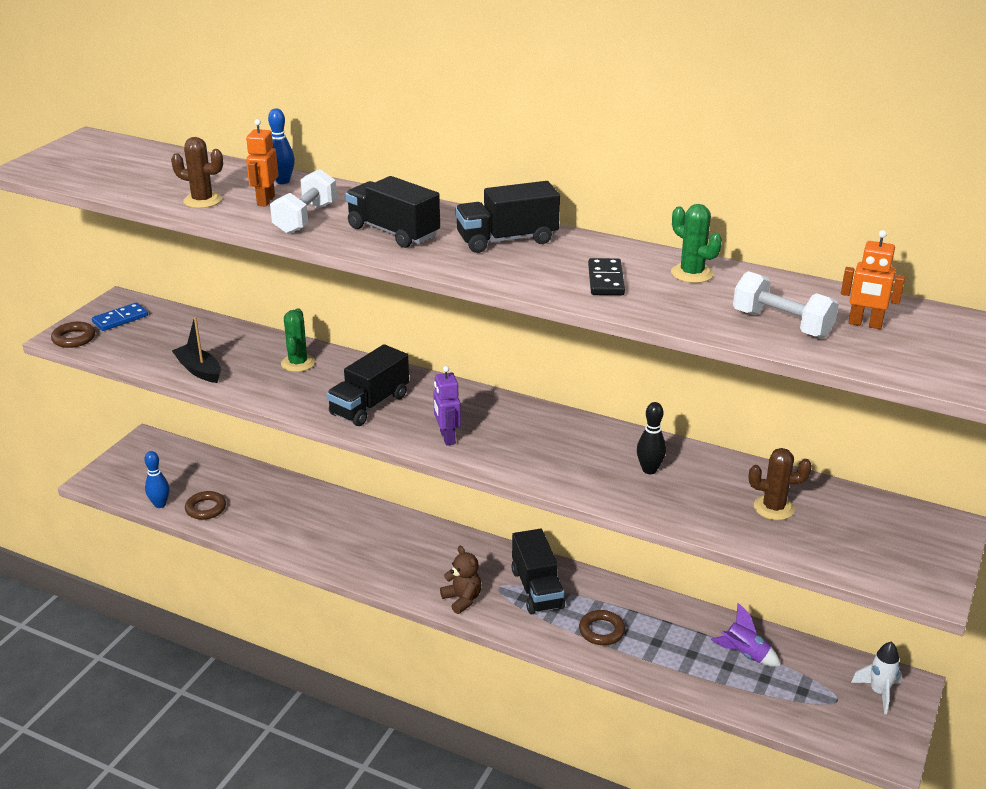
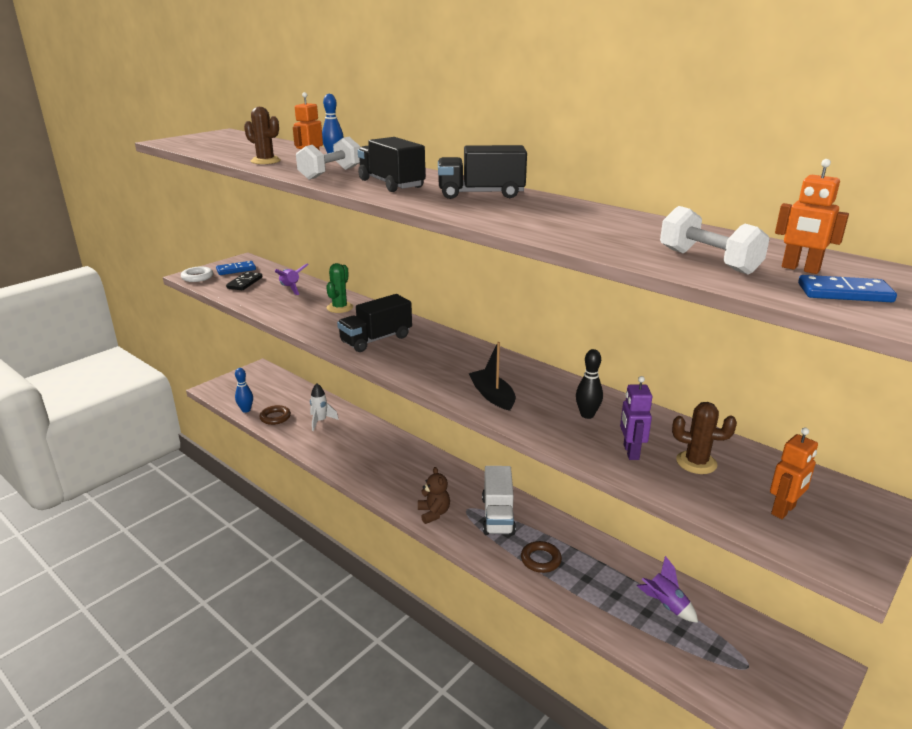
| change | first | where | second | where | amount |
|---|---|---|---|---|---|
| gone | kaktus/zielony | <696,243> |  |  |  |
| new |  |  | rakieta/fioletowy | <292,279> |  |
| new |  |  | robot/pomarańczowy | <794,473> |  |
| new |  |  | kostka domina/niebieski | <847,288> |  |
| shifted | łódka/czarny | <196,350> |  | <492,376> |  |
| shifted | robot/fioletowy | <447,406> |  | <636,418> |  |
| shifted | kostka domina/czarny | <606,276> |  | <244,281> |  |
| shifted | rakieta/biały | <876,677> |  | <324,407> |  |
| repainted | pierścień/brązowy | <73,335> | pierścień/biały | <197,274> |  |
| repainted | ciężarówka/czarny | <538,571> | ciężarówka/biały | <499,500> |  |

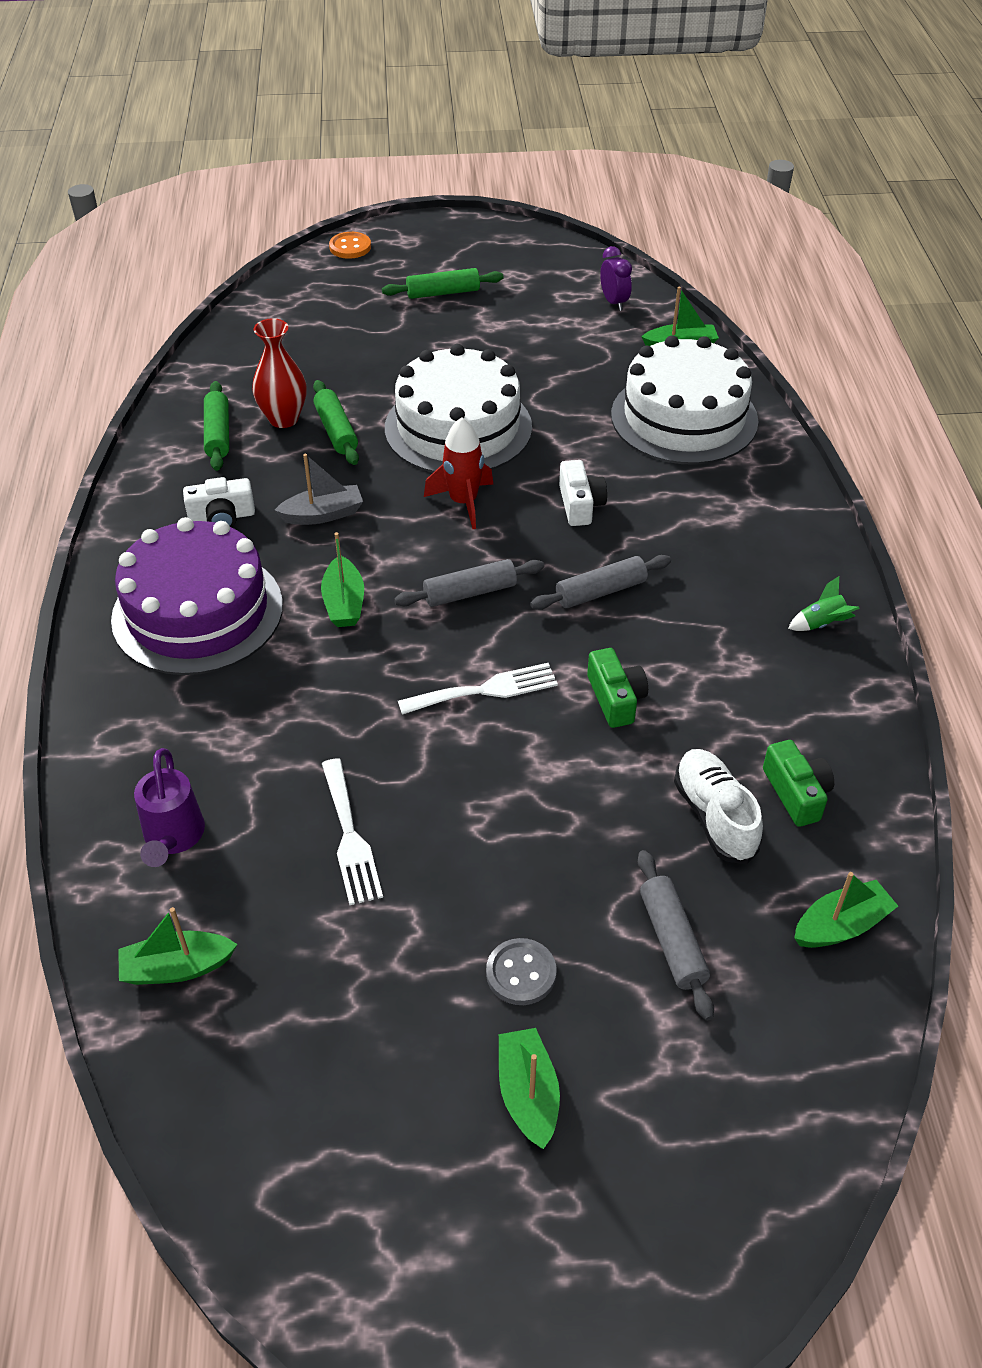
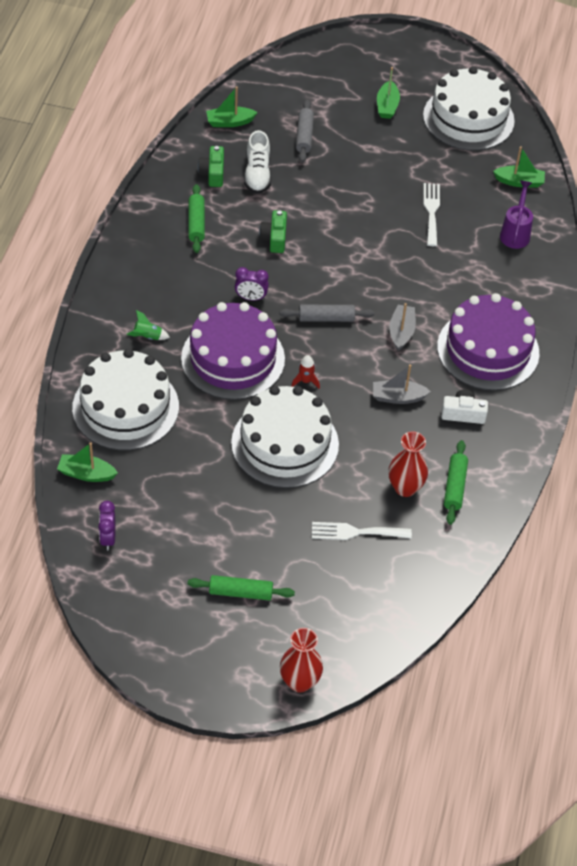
| change | first | where | second | where | amount |
|---|---|---|---|---|---|
| gone | guzik/szary | <521,971> |  |  |  |
| new |  |  | tort/biały | <469,108> |  |
| shifted | wałek do ciasta/zielony | <336,422> |  | <196,218> |  |
| shifted | widelec/biały | <478,689> |  | <362,531> |  |
| shifted | rakieta/zielony | <824,603> |  | <148,325> |  |
| swapped | guzik/pomarańczowy | <350,245> | wazon/czerwony | <301,660> |  |
| swapped | wałek do ciasta/szary | <600,582> | budzik/fioletowy | <252,284> |  |
| swapped | aparat fotograficzny/biały | <583,493> | tort/fioletowy | <233,351> |  |
| repainted | łódka/zielony | <342,579> | łódka/szary | <402,327> |  |
| scaled | rakieta/czerwony | <458,473> |  | <305,372> | x0.59 |

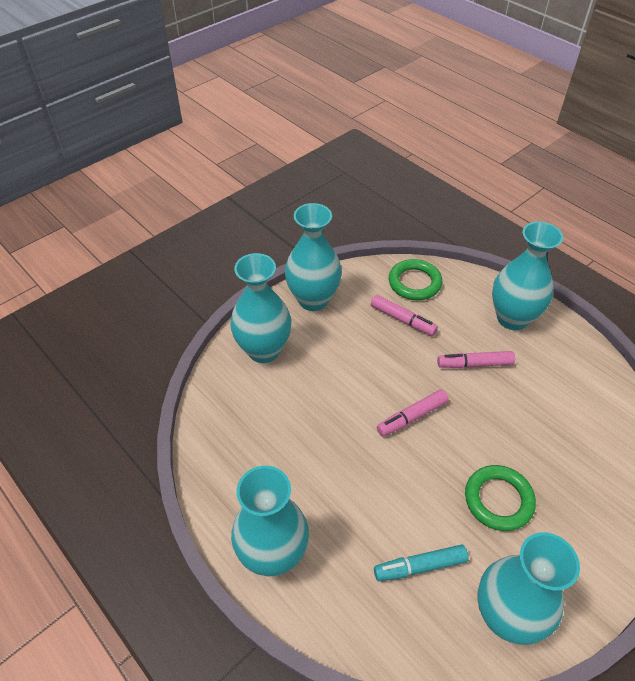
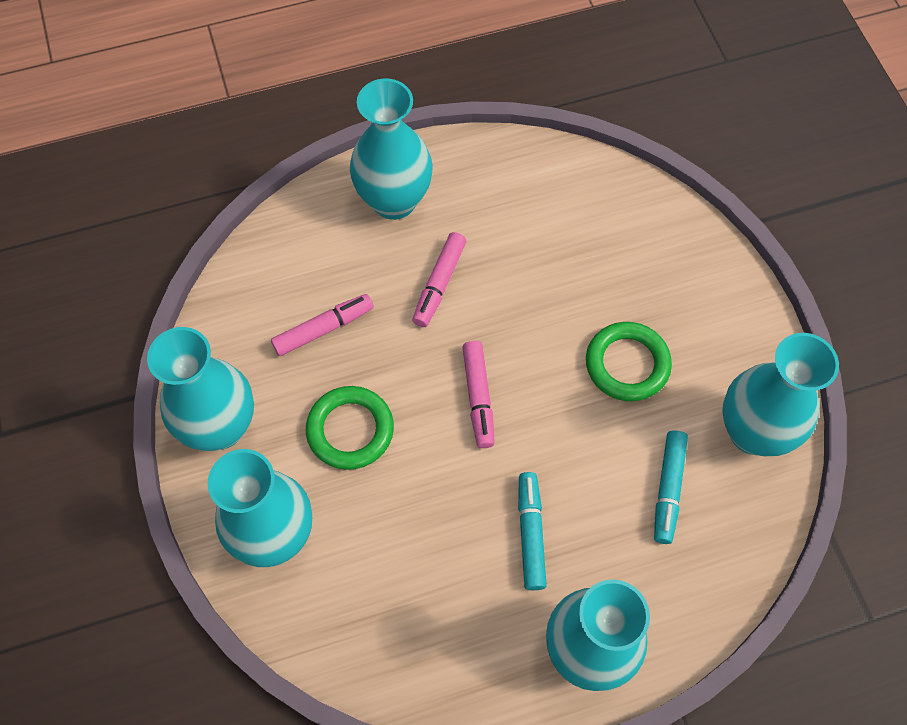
| change | first | where | second | where | amount |
|---|---|---|---|---|---|
| new |  |  | flamaster/turkusowy | <532,531> |  |
| shifted | pierścień/zielony | <415,279> |  | <350,428> |  |

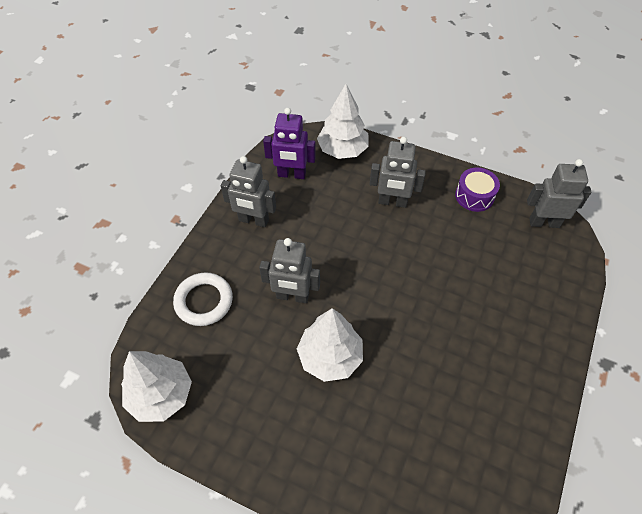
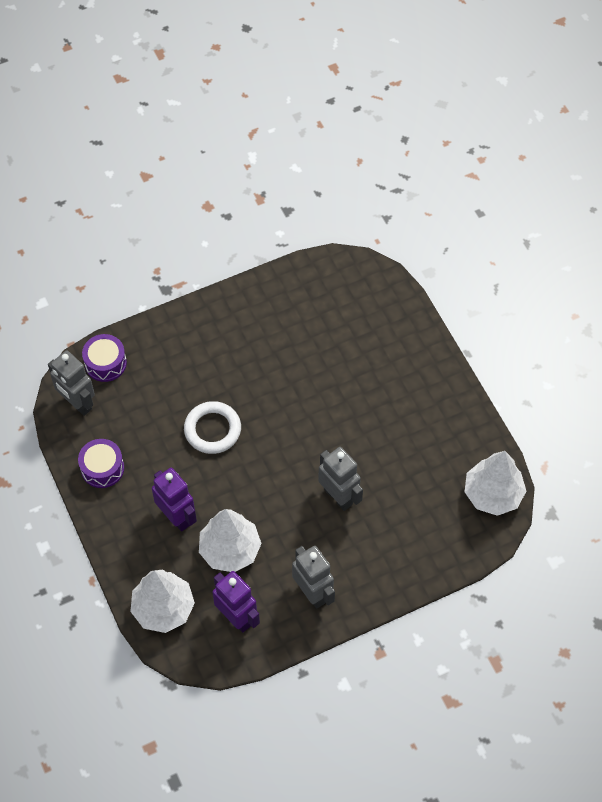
| change | first | where | second | where | amount |
|---|---|---|---|---|---|
| new |  |  | bęben/fioletowy | <104,358> |  |
| shifted | pierścień/biały | <203,299> |  | <212,427> |  |
| shifted | drzewko/biały | <330,345> |  | <230,540> |  |
| repainted | robot/szary | <398,172> | robot/fioletowy | <174,500> |  |

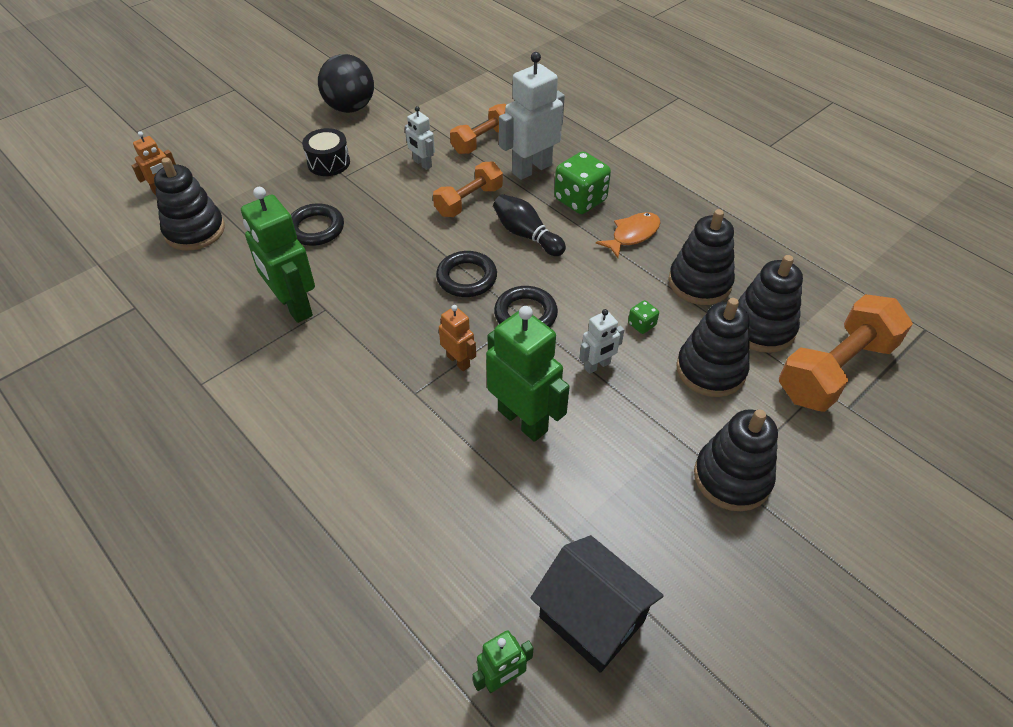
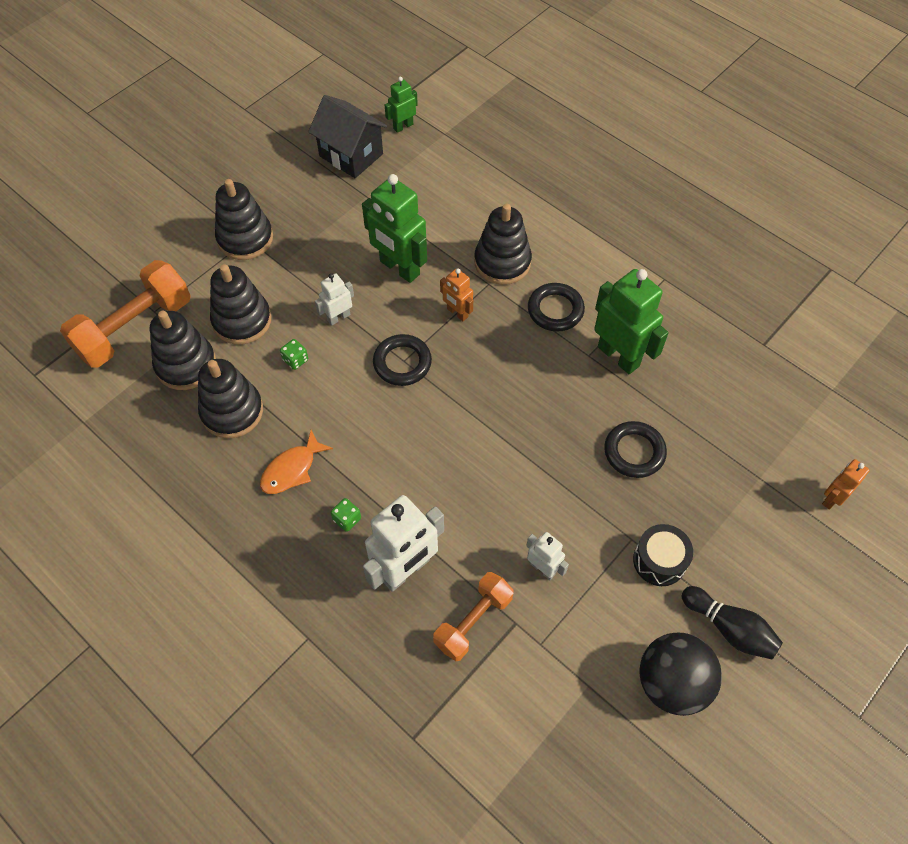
| change | first | where | second | where | amount |
|---|---|---|---|---|---|
| gone | hantel/pomarańczowy | <468,189> |  |  |  |
| shifted | zabawka nakładanka/czarny | <189,204> |  | <503,244> |  |
| shifted | pierścień/czarny | <466,274> |  | <556,307> |  |
| shifted | kręgiel/czarny | <529,225> |  | <732,622> |  |
| scaled | kostka do gry/zielony | <582,183> |  | <346,515> | x0.47 |

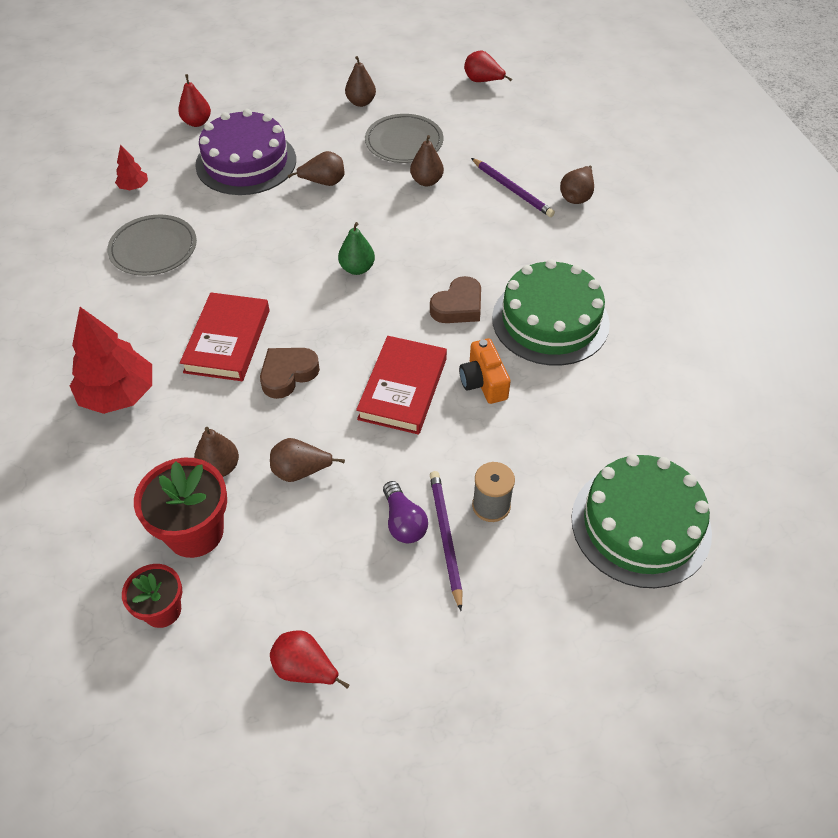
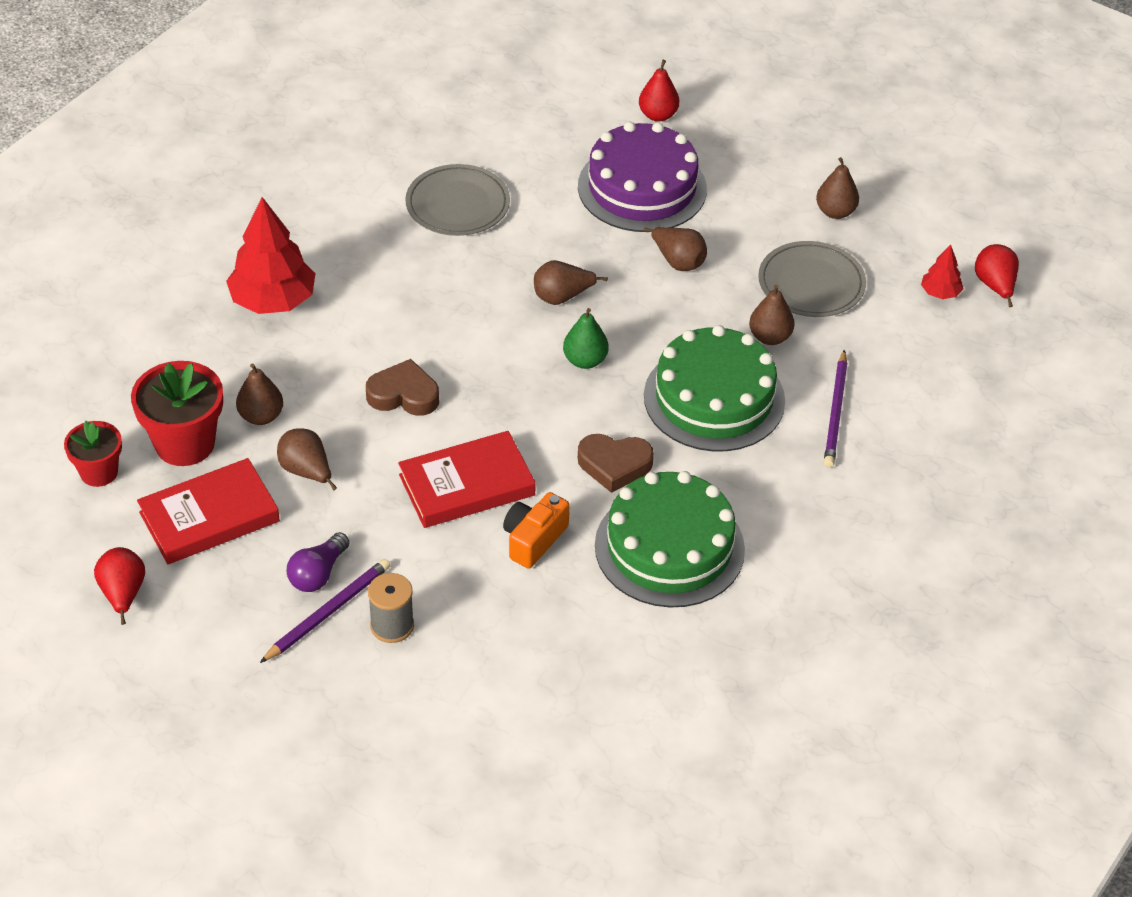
| change | first | where | second | where | amount |
|---|---|---|---|---|---|
| shifted | drzewko/czerwony | <131,167> |  | <942,271> |  |
| shifted | książka/czerwony | <225,336> |  | <208,511> |  |
| shifted | gruszka/brązowy | <577,185> |  | <571,282> |  |
| shifted | tort/zielony | <642,521> |  | <714,388> |  |

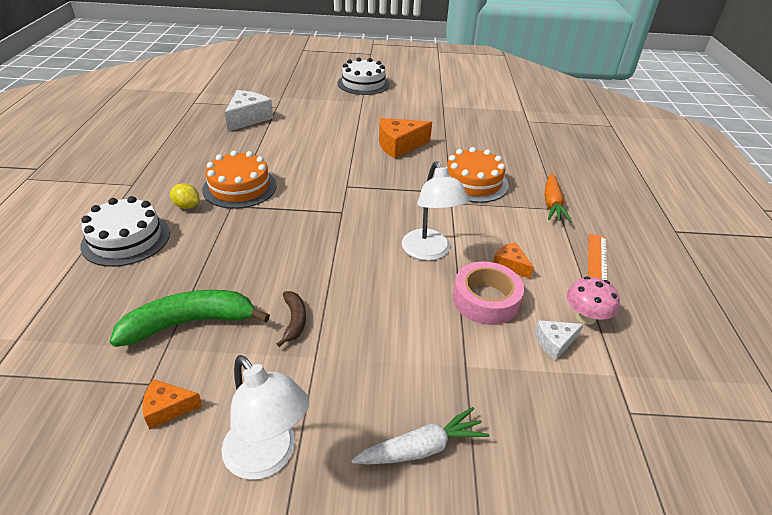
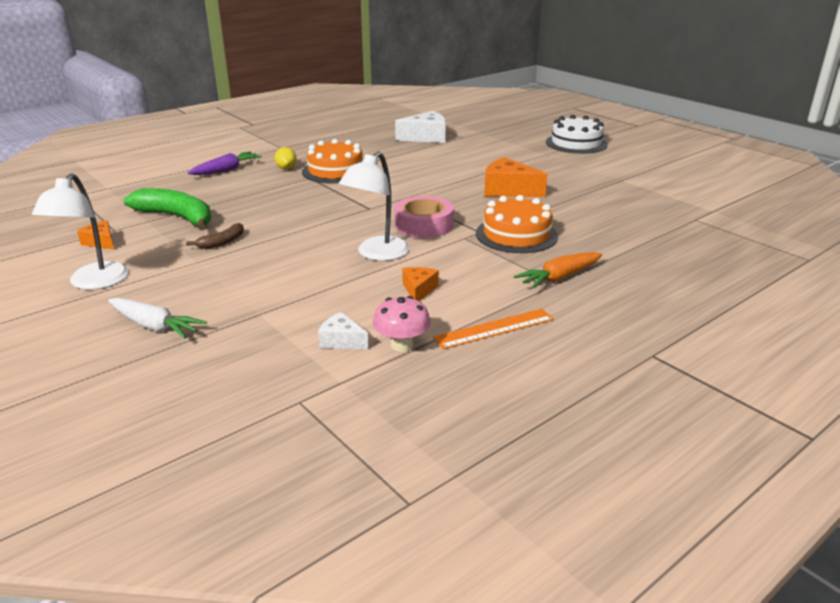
| change | first | where | second | where | amount |
|---|---|---|---|---|---|
| shifted | taśma klejąca/różowy | <488,293> |  | <424,217> |  |
| swapped | tort/biały | <125,231> | marchewka/fioletowy | <225,163> |  |

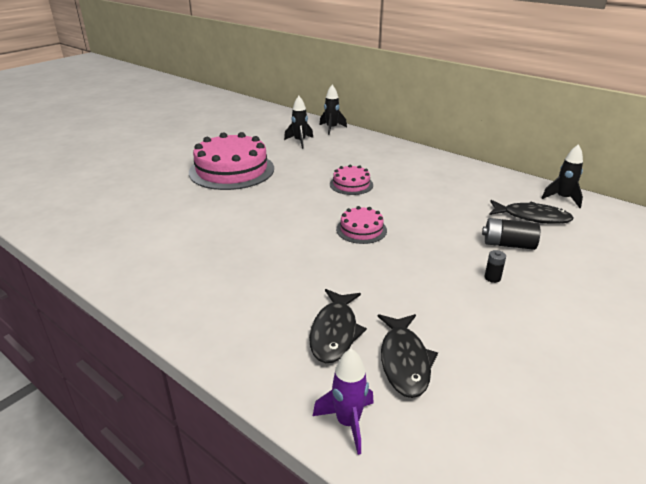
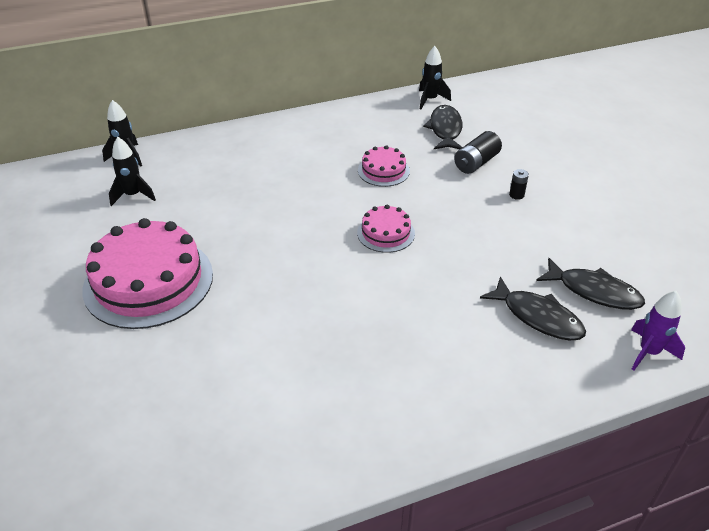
| change | first | where | second | where | amount |
|---|---|---|---|---|---|
| shifted | tort/różowy | <351,179> |  | <384,166> |  |
| rotated | ryba/czarny | <531,212> |  | <443,127> | 45 degrees counterclockwise |

